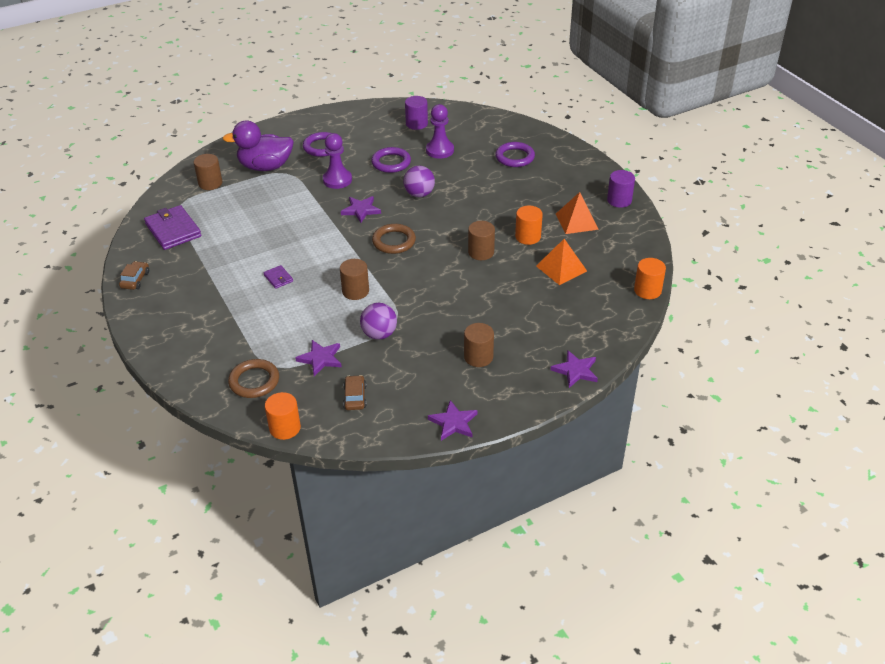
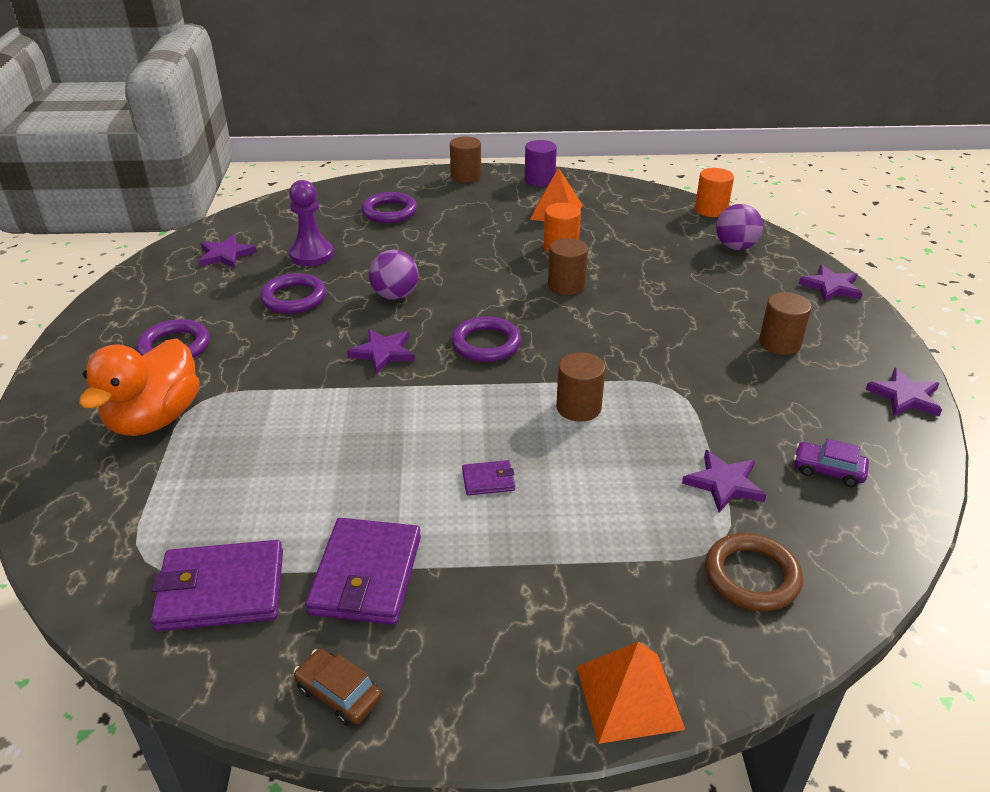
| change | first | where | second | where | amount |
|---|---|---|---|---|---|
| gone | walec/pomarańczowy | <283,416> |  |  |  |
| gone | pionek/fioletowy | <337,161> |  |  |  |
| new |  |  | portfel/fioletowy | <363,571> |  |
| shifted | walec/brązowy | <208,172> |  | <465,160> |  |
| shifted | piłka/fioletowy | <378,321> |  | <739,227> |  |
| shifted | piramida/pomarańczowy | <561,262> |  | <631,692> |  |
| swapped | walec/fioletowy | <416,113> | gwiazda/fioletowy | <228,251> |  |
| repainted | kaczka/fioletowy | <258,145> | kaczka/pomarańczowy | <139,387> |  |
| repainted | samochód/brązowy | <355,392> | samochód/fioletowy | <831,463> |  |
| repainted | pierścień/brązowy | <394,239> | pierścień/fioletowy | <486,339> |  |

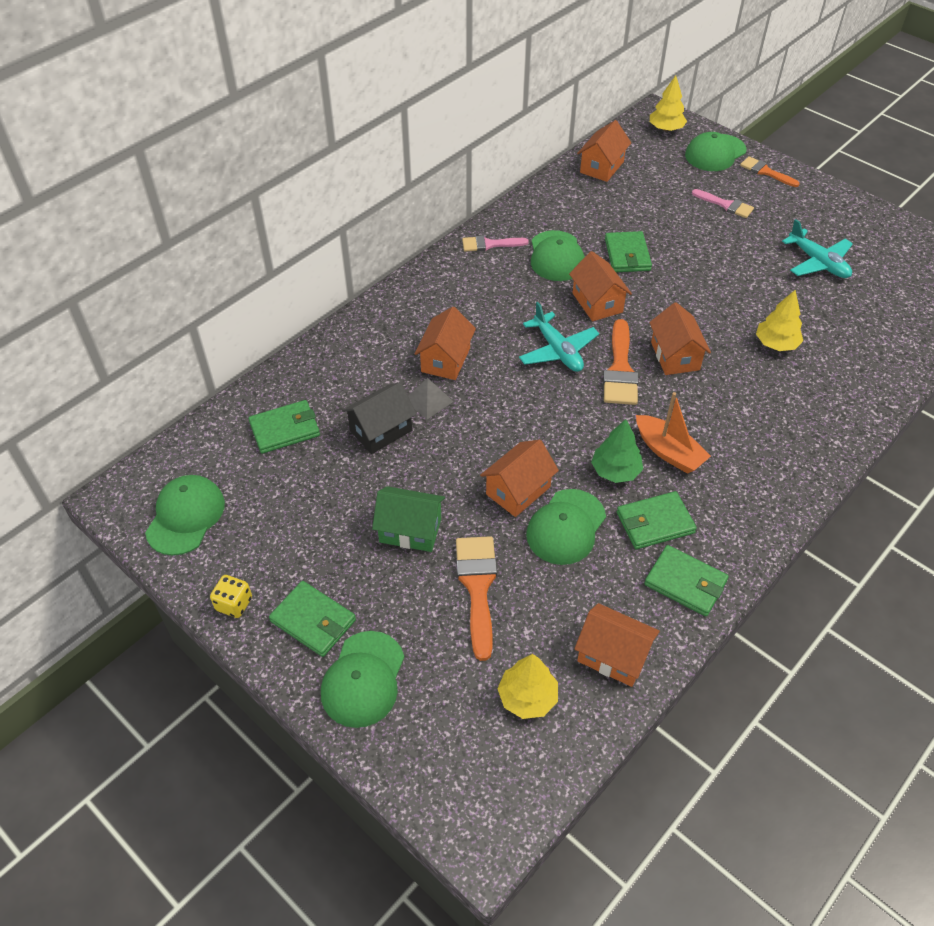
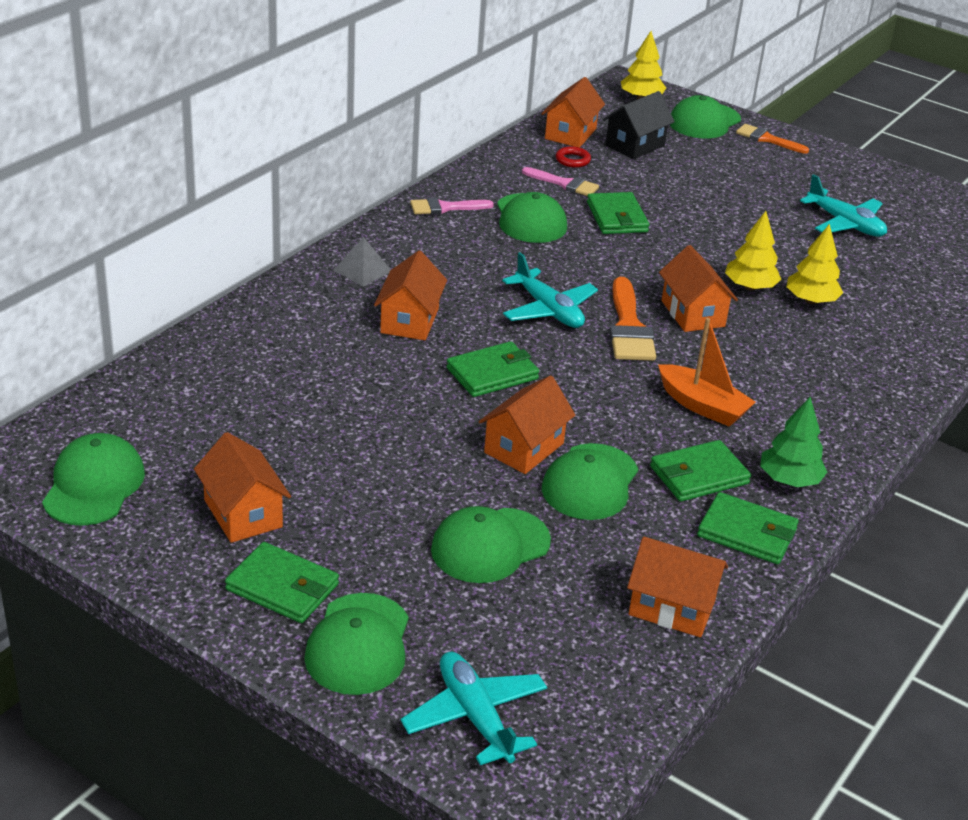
| change | first | where | second | where | amount |
|---|---|---|---|---|---|
| gone | kostka do gry/żółty | <231,596> |  |  |  |
| gone | domek/zielony | <408,519> |  |  |  |
| new |  |  | samolot/turkusowy | <474,708> |  |
| new |  |  | pierścień/czerwony | <573,157> |  |
| shifted | portfel/zielony | <284,427> |  | <492,369> |  |
| shifted | domek/czarny | <379,418> |  | <639,125> |  |
| shifted | piramida/szary | <431,398> |  | <362,262> |  |
| shifted | drzewko/żółty | <527,686> |  | <753,251> |  |
| shifted | domek/pomarańczowy | <600,286> |  | <242,487> |  |
| shifted | drzewko/zielony | <617,451> |  | <793,442> |  |
| shifted | pędzel/różowy | <723,203> |  | <560,181> |  |
| swapped | pędzel/pomarańczowy | <476,598> | czapka/zielony | <491,544> |  |

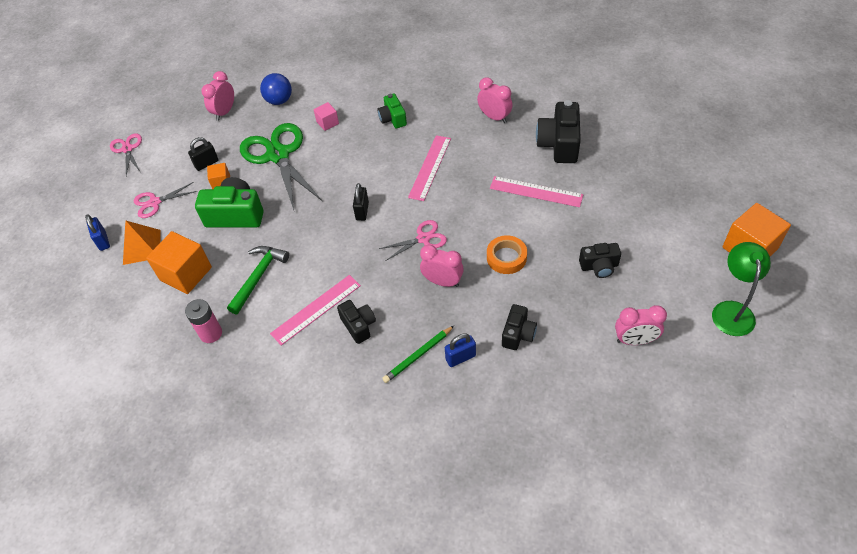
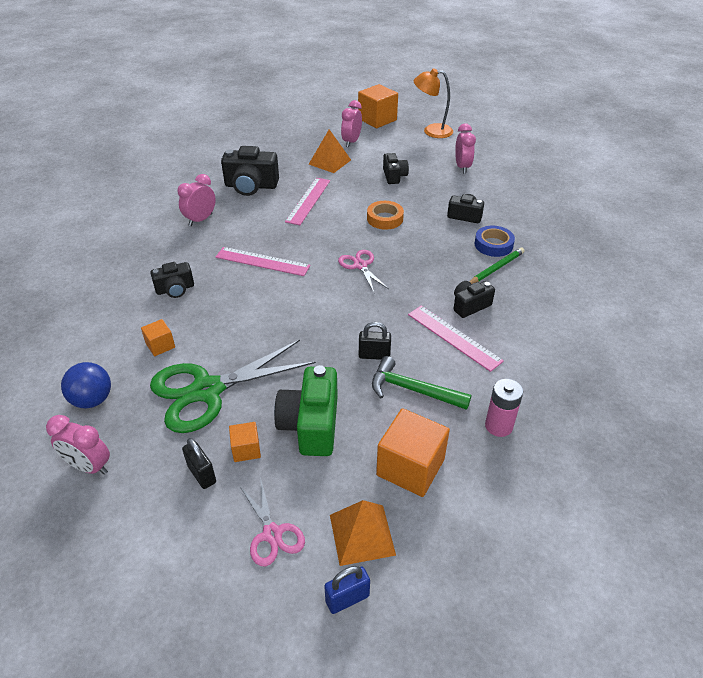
| change | first | where | second | where | amount |
|---|---|---|---|---|---|
| gone | nożyczki/różowy | <126,154> |  |  |  |
| new |  |  | piramida/pomarańczowy | <330,151> |  |
| shifted | kłódka/czarny | <361,202> |  | <375,341> |  |
| shifted | budzik/różowy | <442,266> |  | <351,123> |  |
| swapped | kłódka/niebieski | <460,350> | taśma klejąca/niebieski | <495,241> |  |
| repainted | sześcian/różowy | <326,116> | sześcian/pomarańczowy | <158,337> |  |
| repainted | aparat fotograficzny/zielony | <392,111> | aparat fotograficzny/czarny | <172,280> |  |
| repainted | lampka/zielony | <741,289> | lampka/pomarańczowy | <433,103> |  |
| rotated | ołówek/zielony | <418,354> |  | <497,266> | 90 degrees counterclockwise |

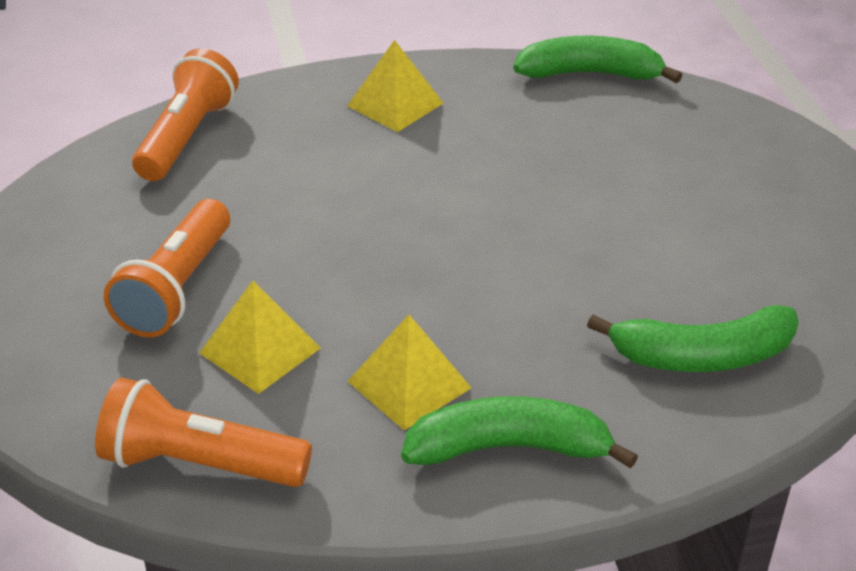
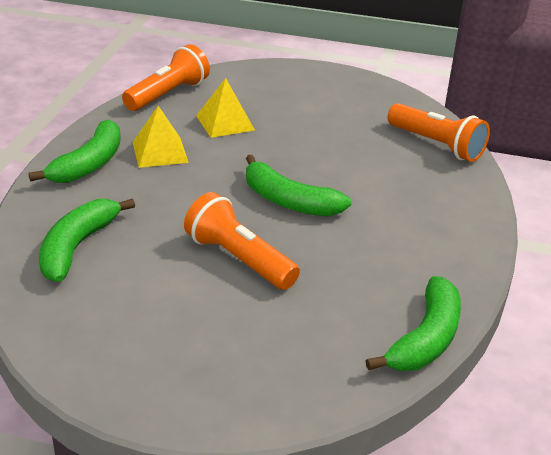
| change | first | where | second | where | amount |
|---|---|---|---|---|---|
| gone | piramida/żółty | <395,86> |  |  |  |
| new |  |  | banan/zielony | <299,185> |  |
| shifted | latarka/pomarańczowy | <167,268> |  | <242,241> |  |

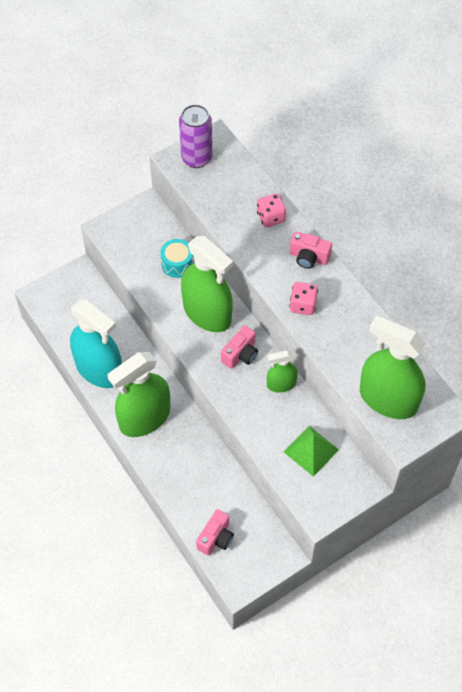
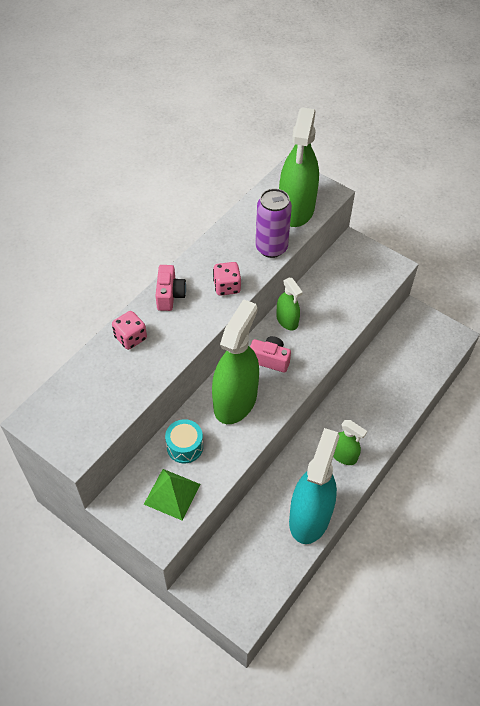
| change | first | where | second | where | amount |
|---|---|---|---|---|---|
| gone | aparat fotograficzny/różowy | <215,532> |  |  |  |
| shifted | puszka/fioletowy | <196,136> |  | <273,223> |  |
| shifted | piramida/zielony | <311,451> |  | <172,494> |  |
| scaled | spryskiwacz/zielony | <138,394> |  | <350,442> | x0.51 |

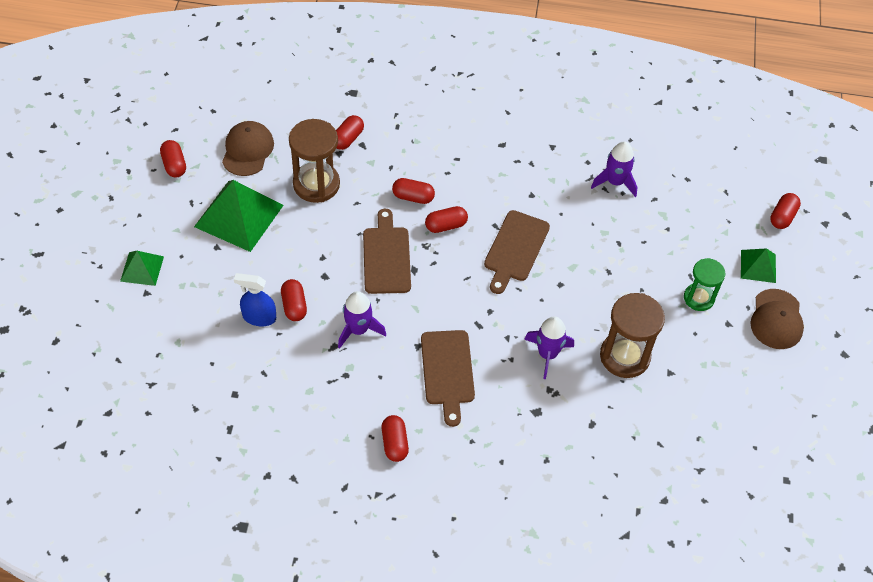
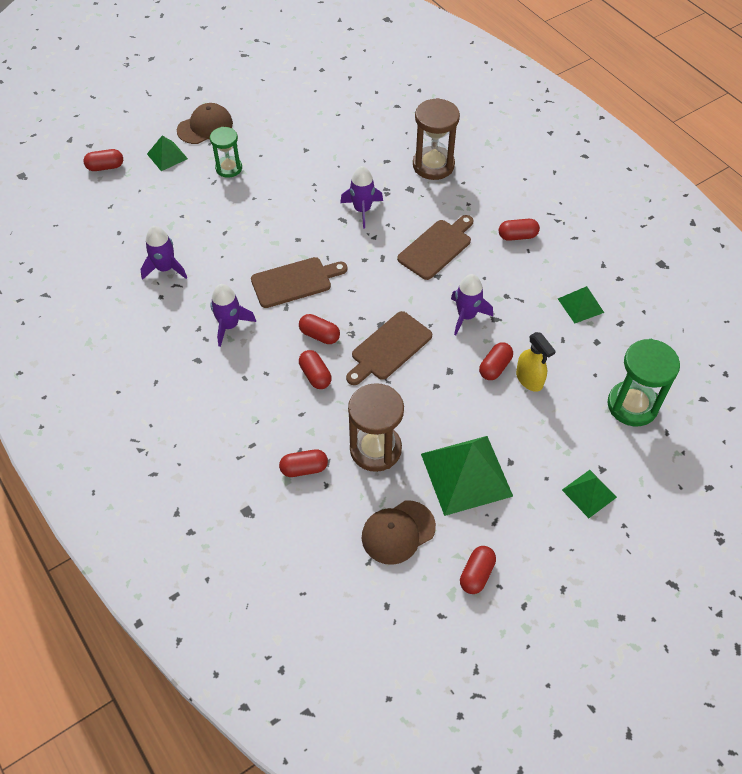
| change | first | where | second | where | amount |
|---|---|---|---|---|---|
| new |  |  | rakieta/fioletowy | <233,315> |  |
| new |  |  | piramida/zielony | <581,304> |  |
| new |  |  | klepsydra/zielony | <643,382> |  |
| shifted | klepsydra/brązowy | <632,335> |  | <436,139> |  |
| repainted | spryskiwacz/niebieski | <255,299> | spryskiwacz/żółty | <536,362> |  |
| rotated | kapsułka/czerwony | <395,438> |  | <519,230> | 45 degrees clockwise |

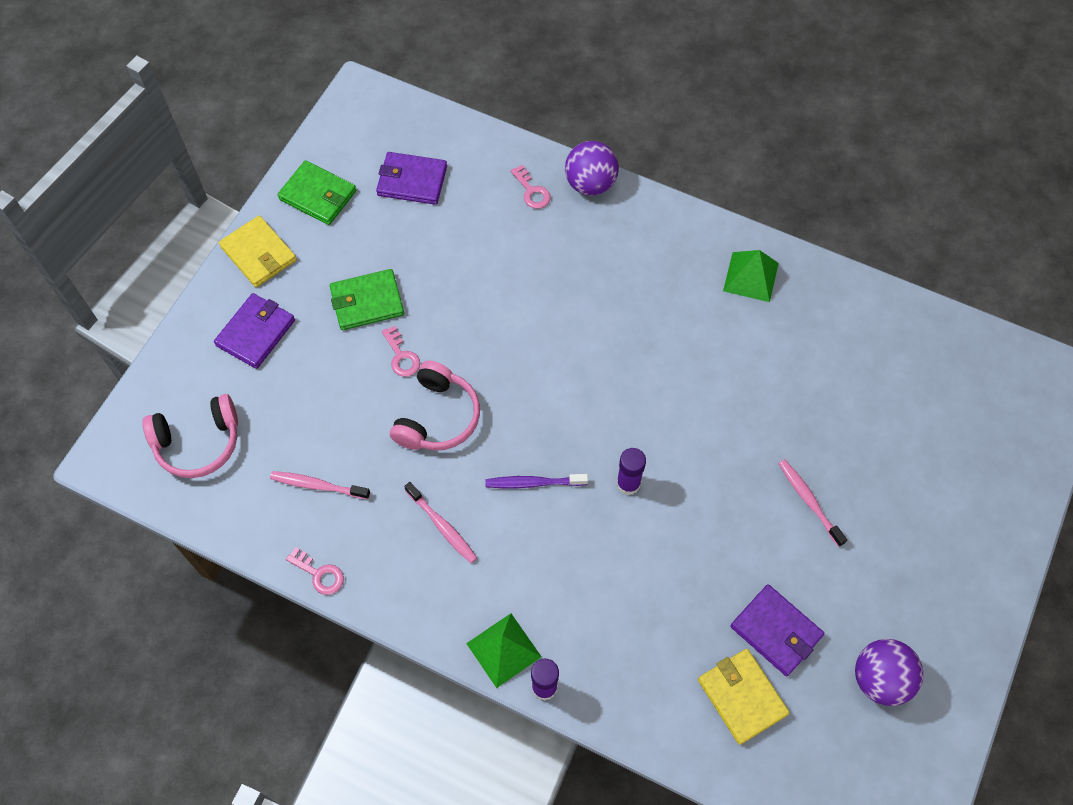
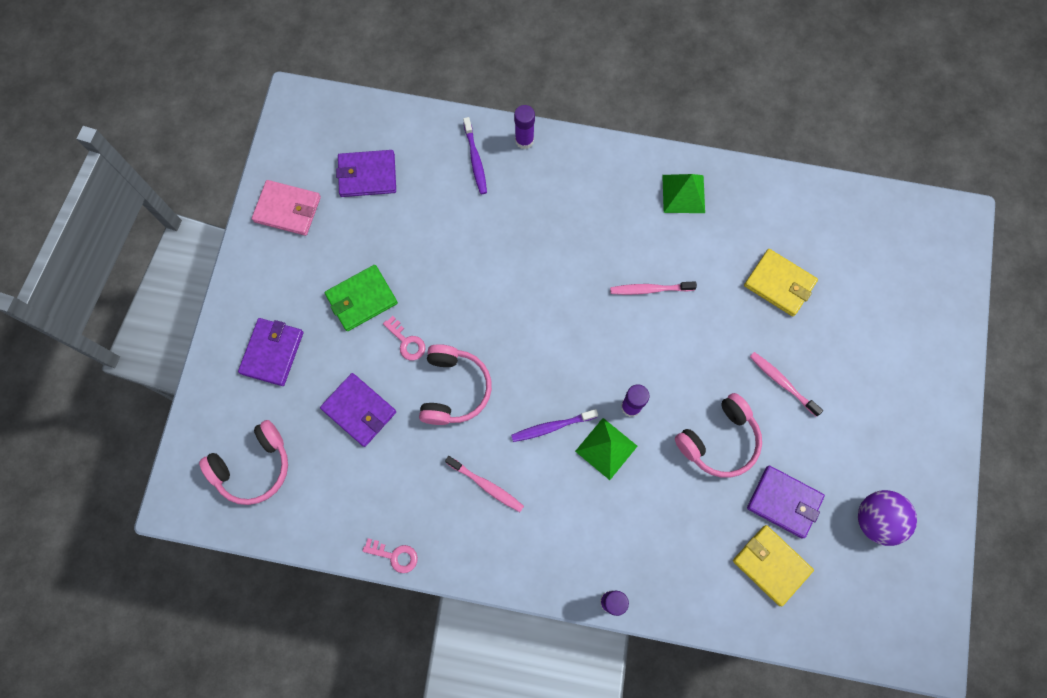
| change | first | where | second | where | amount |
|---|---|---|---|---|---|
| new |  |  | portfel/fioletowy | <358,410> |  |
| new |  |  | słuchawki/różowy | <718,435> |  |
| shifted | portfel/żółty | <258,251> |  | <781,283> |  |
| shifted | szczoteczka do zębów/różowy | <320,485> |  | <653,288> |  |
| shifted | piramida/zielony | <504,650> |  | <606,449> |  |
| swapped | klucz/różowy | <531,187> | szczoteczka do zębów/fioletowy | <475,155> |  |
| swapped | piłka/fioletowy | <592,168> | klej w sztyfcie/fioletowy | <524,127> |  |
| repainted | portfel/zielony | <317,192> | portfel/różowy | <286,208> |  |

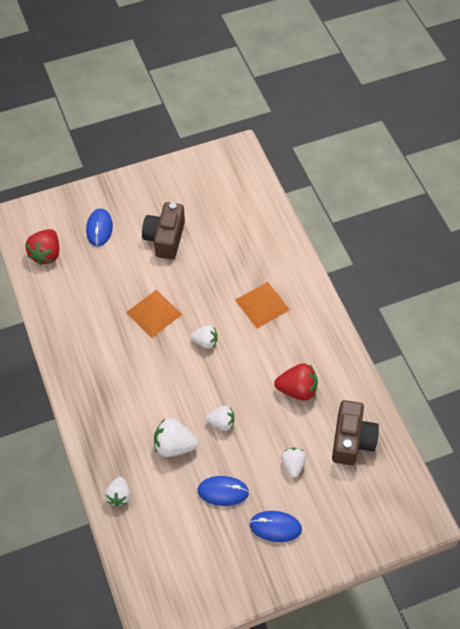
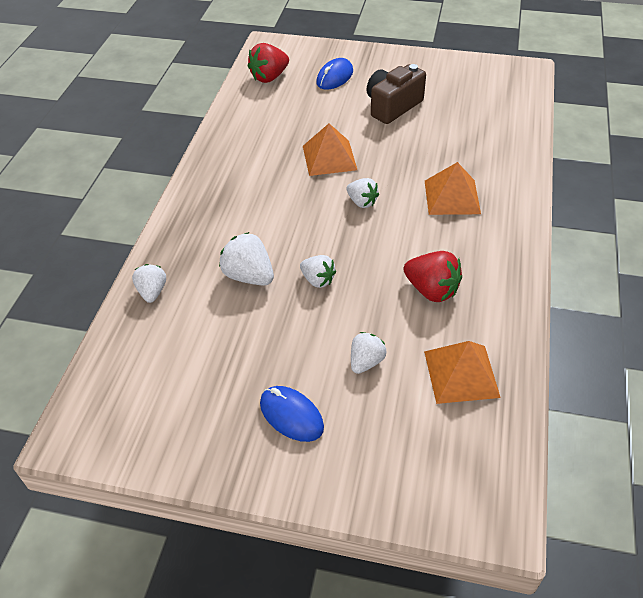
| change | first | where | second | where | amount |
|---|---|---|---|---|---|
| gone | myszka/niebieski | <223,491> |  |  |  |
| swapped | aparat fotograficzny/brązowy | <355,432> | piramida/pomarańczowy | <462,372> |  |
| rotated | truskawka/biały | <118,491> |  | <149,283> | 135 degrees clockwise |

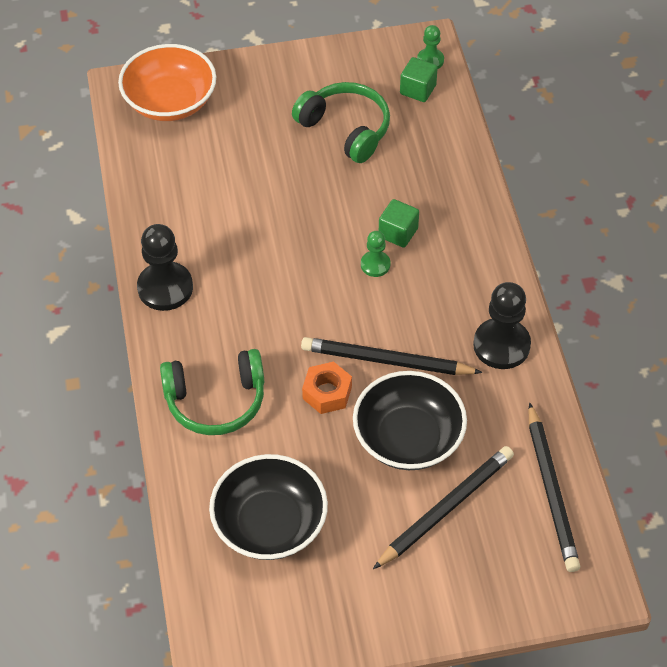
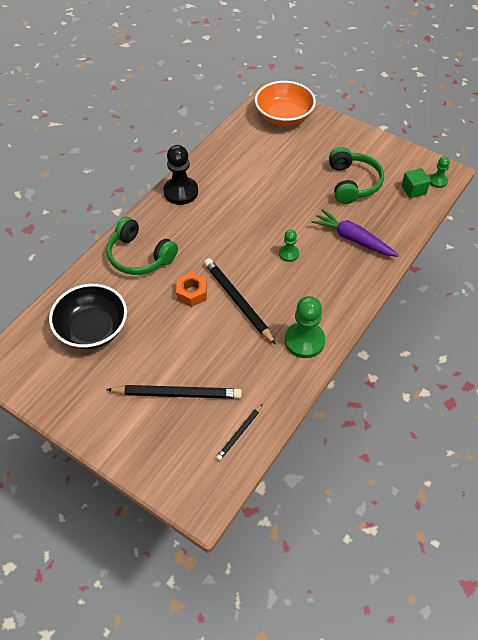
| change | first | where | second | where | amount |
|---|---|---|---|---|---|
| gone | miska/czarny | <410,420> |  |  |  |
| gone | sześcian/zielony | <399,223> |  |  |  |
| new |  |  | marchewka/fioletowy | <355,233> |  |
| repainted | pionek/czarny | <502,325> | pionek/zielony | <305,327> |  |
| scaled | ołówek/czarny | <554,487> |  | <239,432> | x0.54 |

